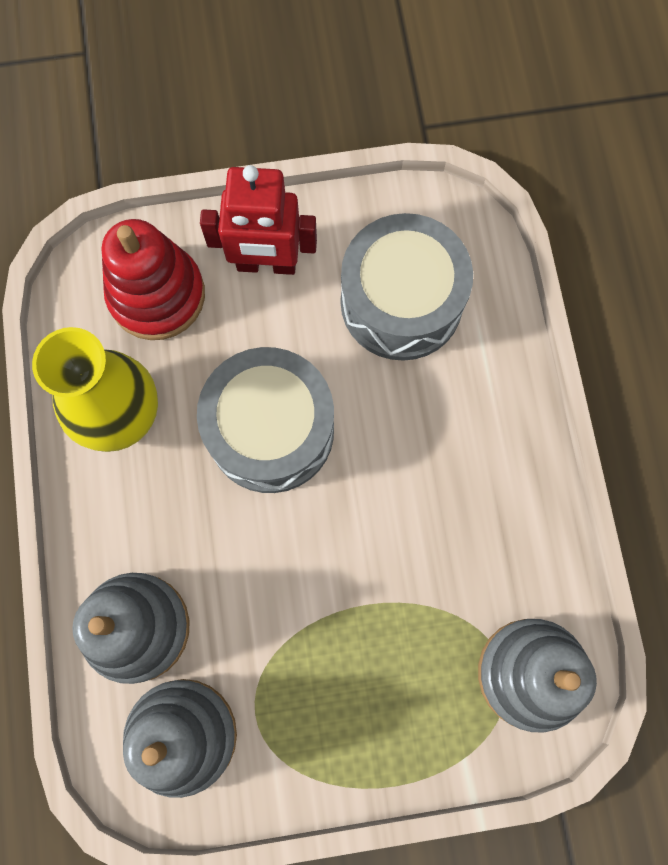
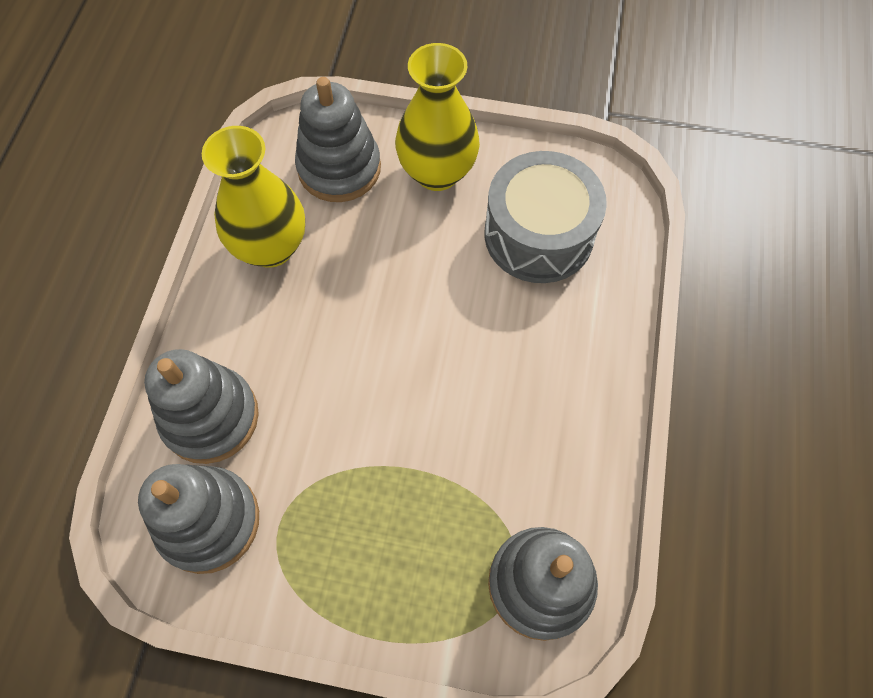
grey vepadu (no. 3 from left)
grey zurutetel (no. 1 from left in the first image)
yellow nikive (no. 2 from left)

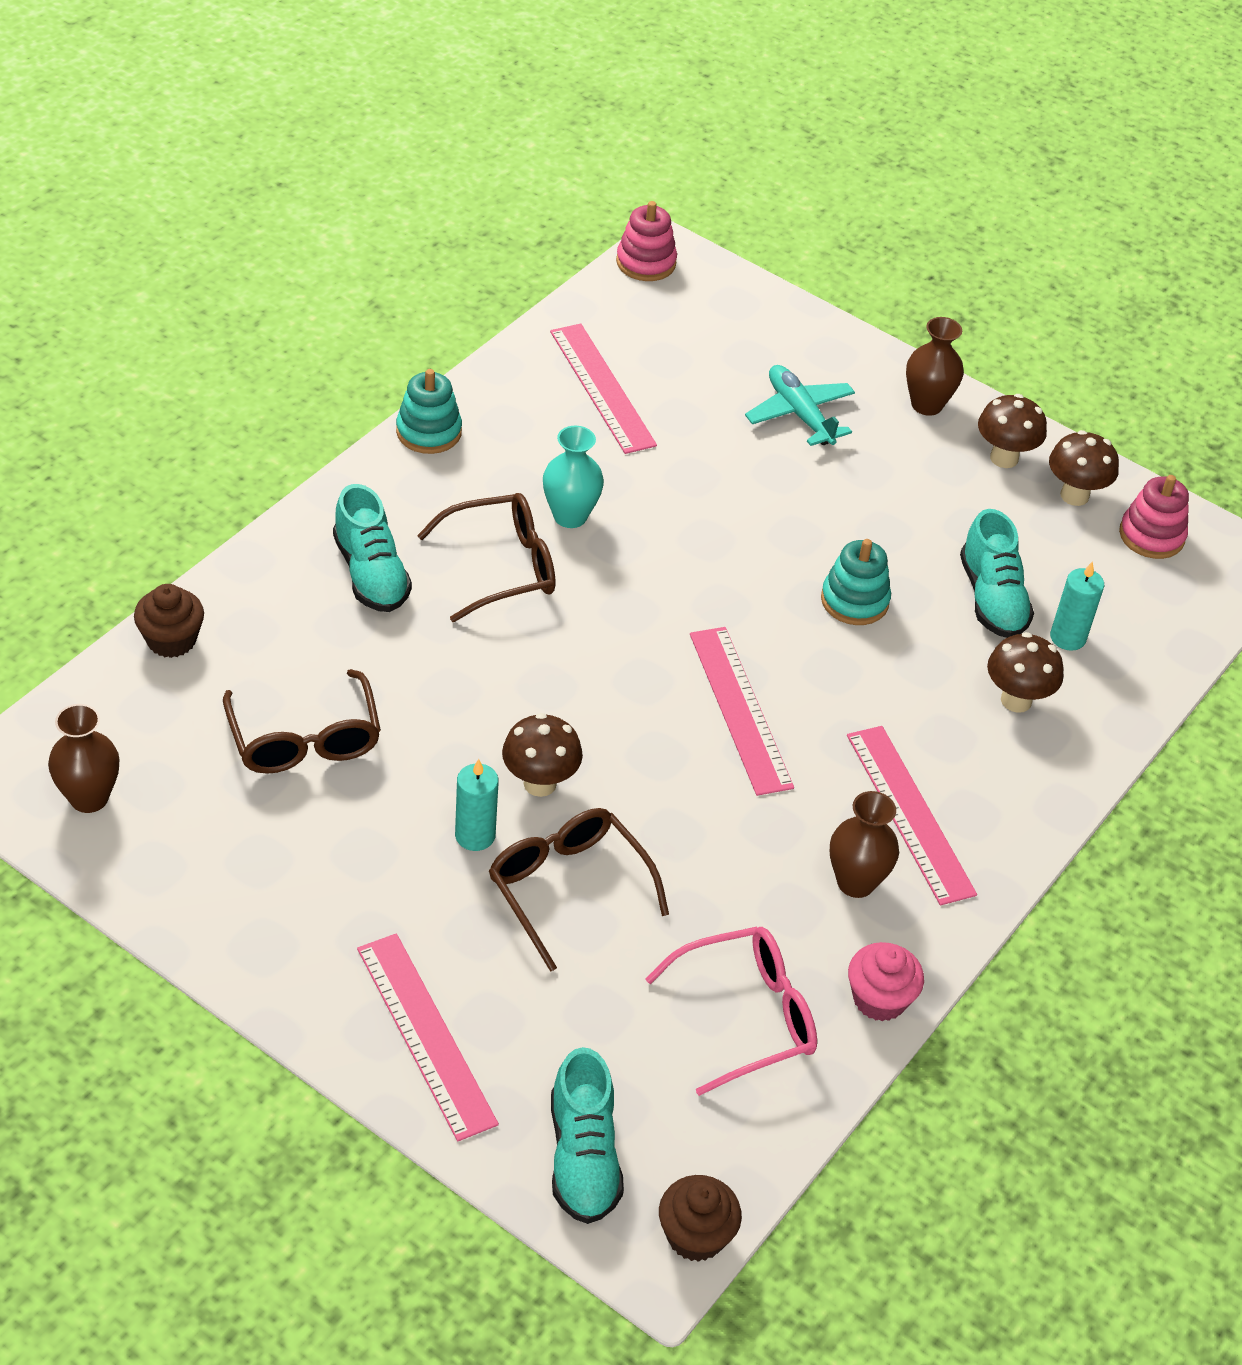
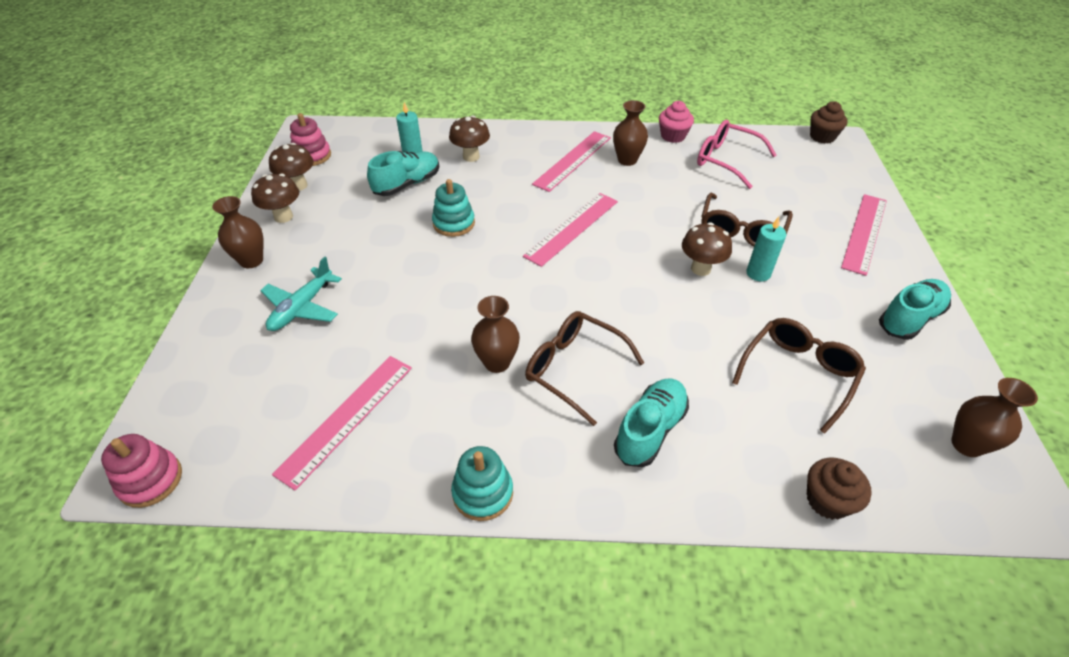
brown nikive (no. 2 from left)
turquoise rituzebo (no. 3 from left)

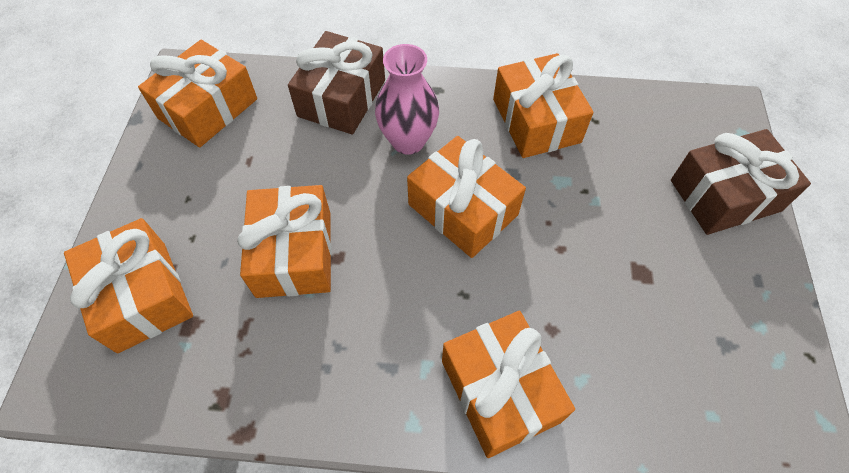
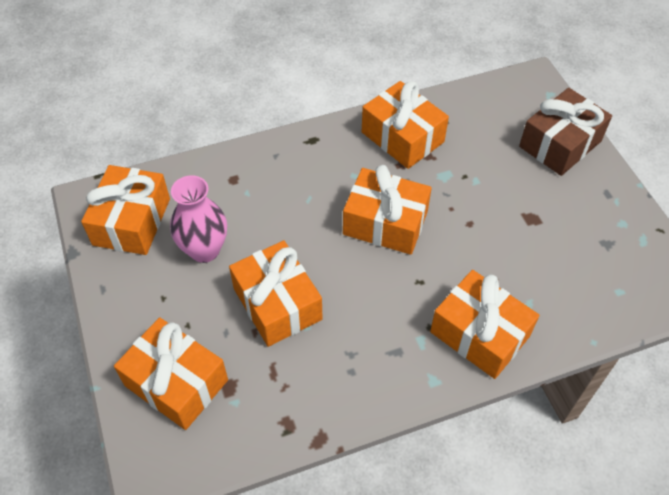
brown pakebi (no. 1 from left in the first image)
pink nikive

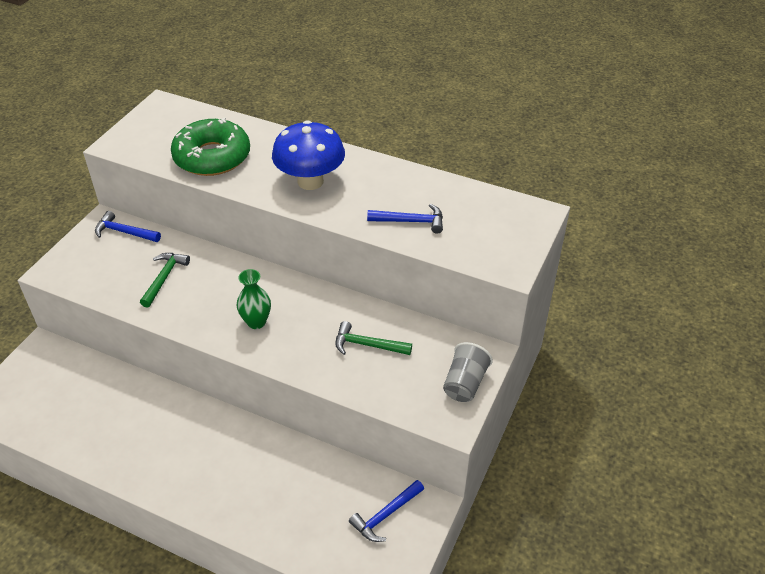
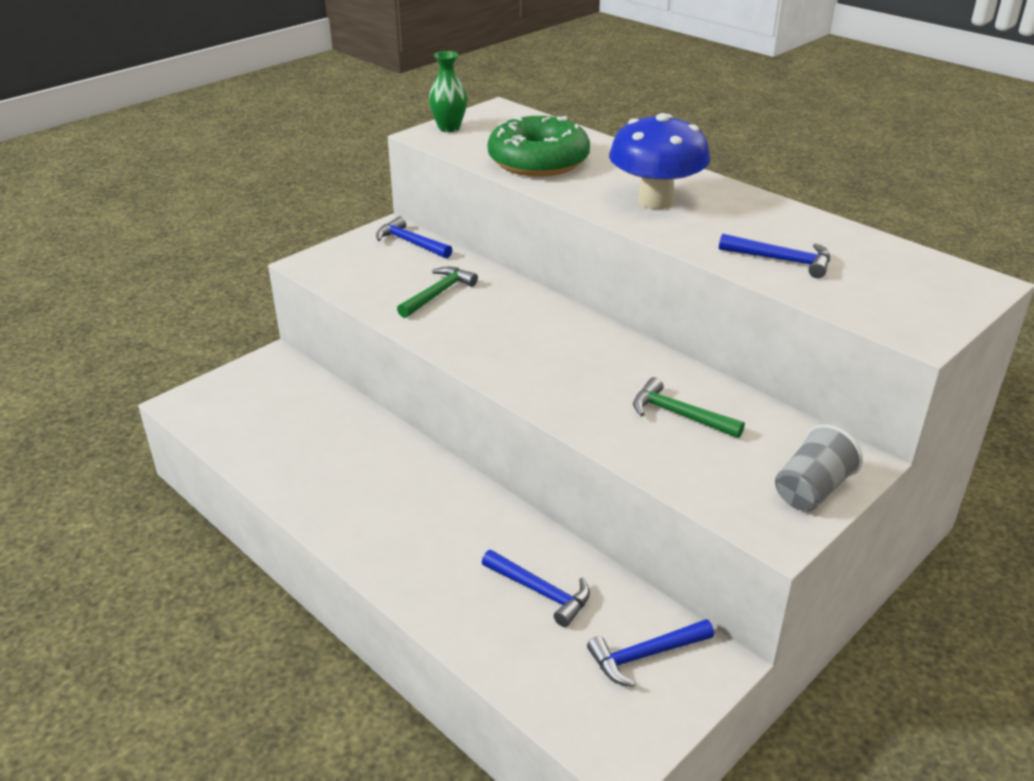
green nikive
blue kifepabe (no. 2 from left)

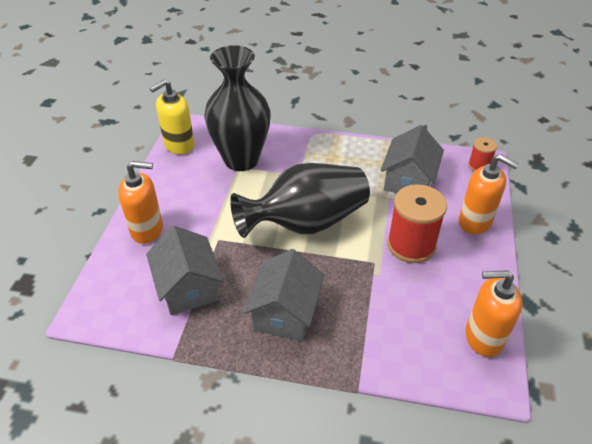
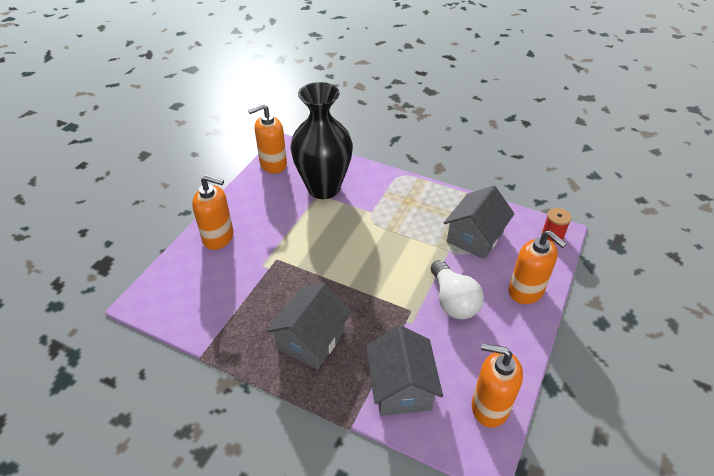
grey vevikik (no. 2 from left)
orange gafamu (no. 2 from left)
black nikive (no. 2 from left in the first image)
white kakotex

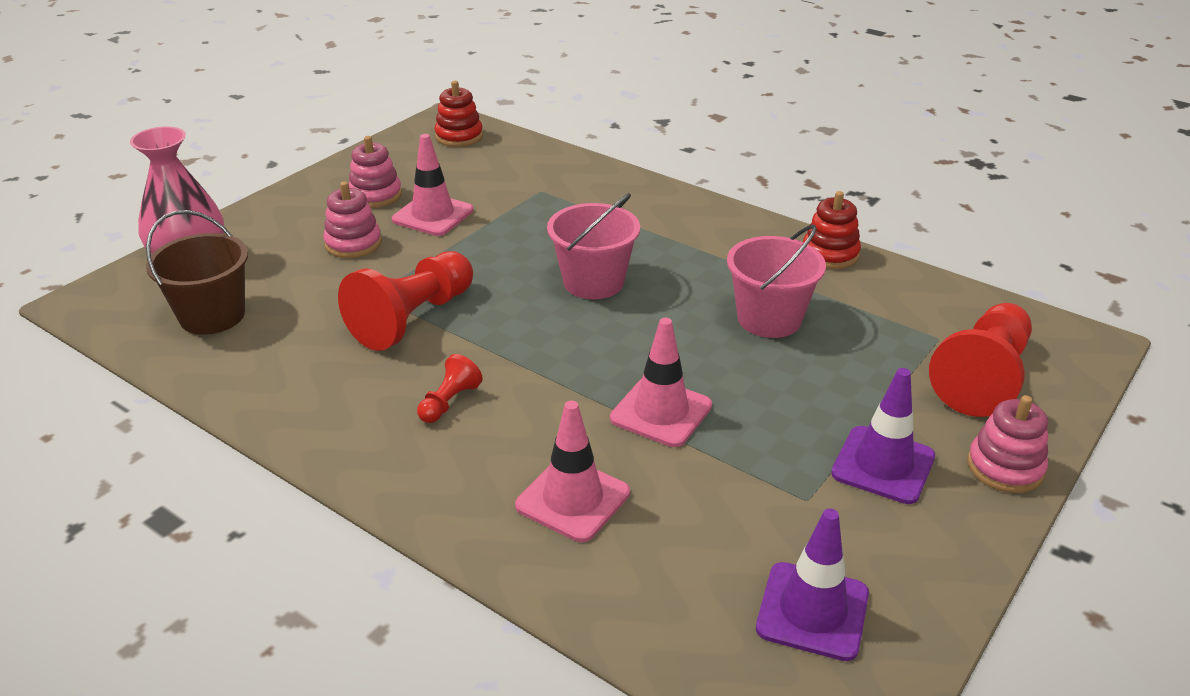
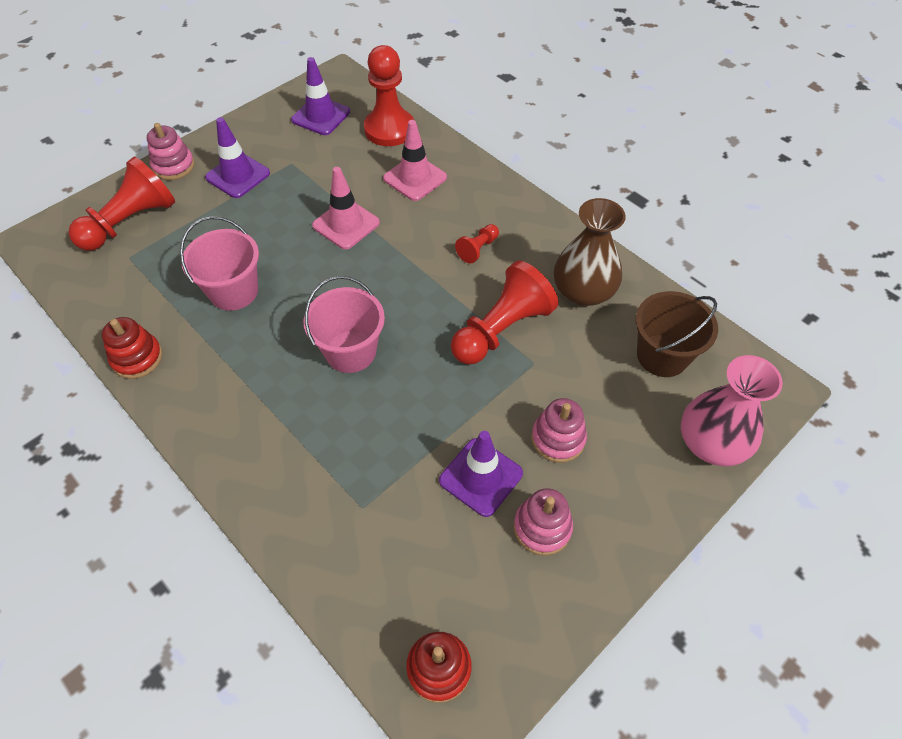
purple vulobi (no. 3 from left)
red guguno (no. 2 from left)
brown nikive

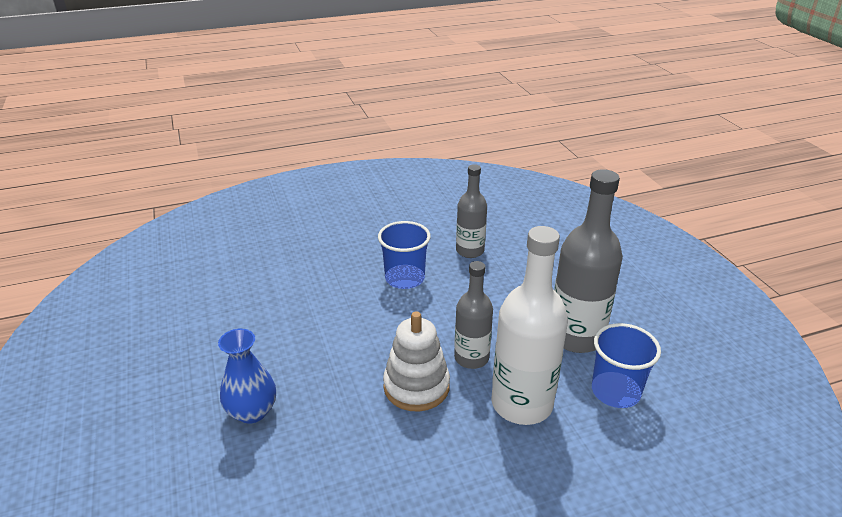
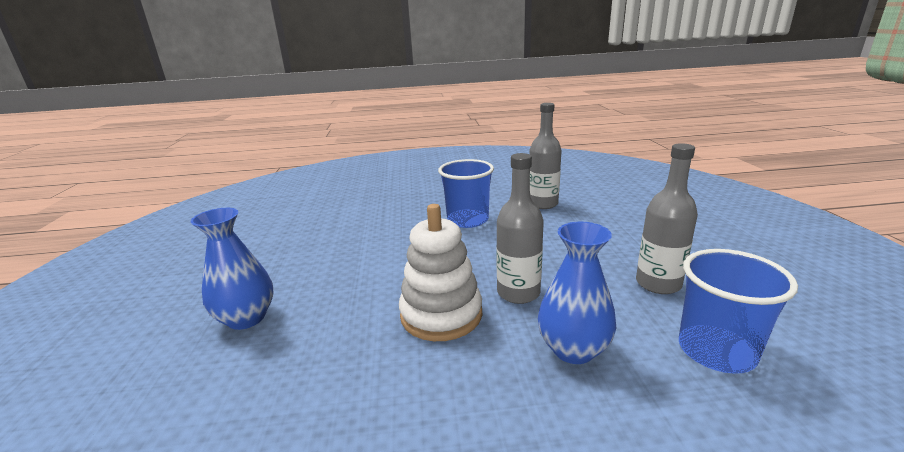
blue nikive (no. 2 from left)
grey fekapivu (no. 3 from left)

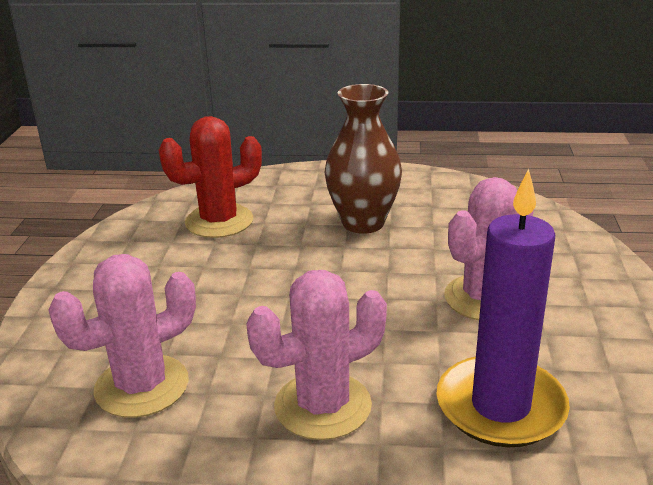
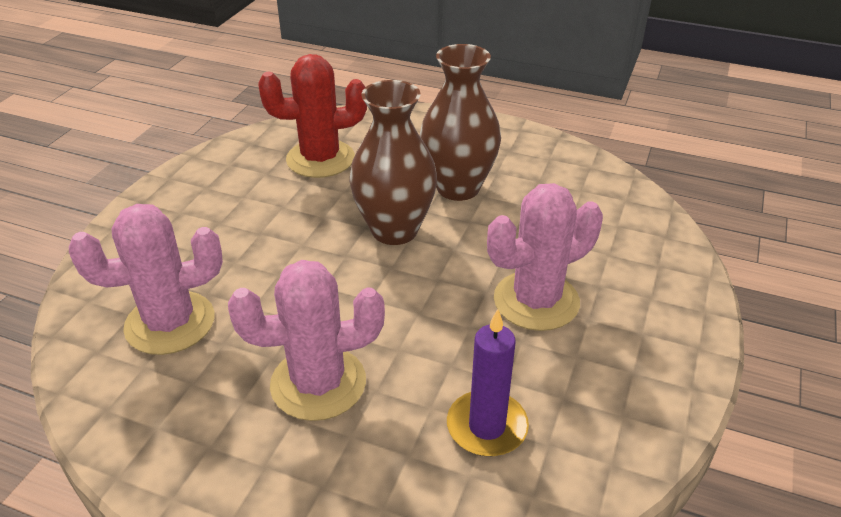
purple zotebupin
brown nikive (no. 1 from left)

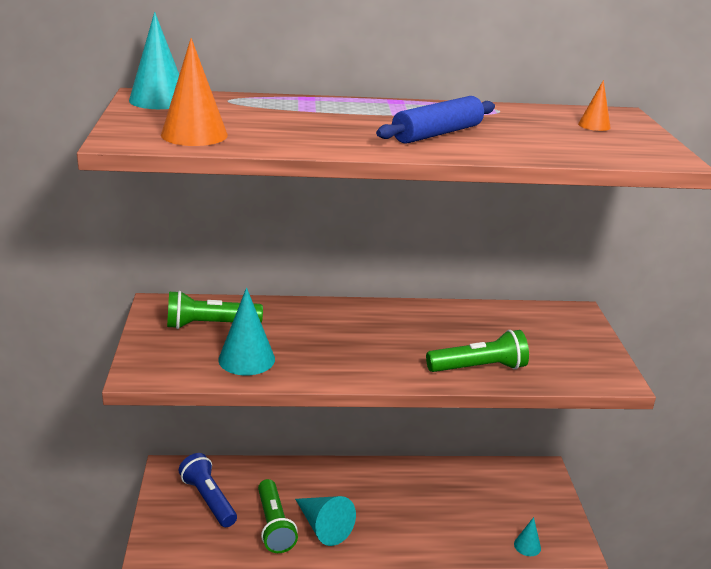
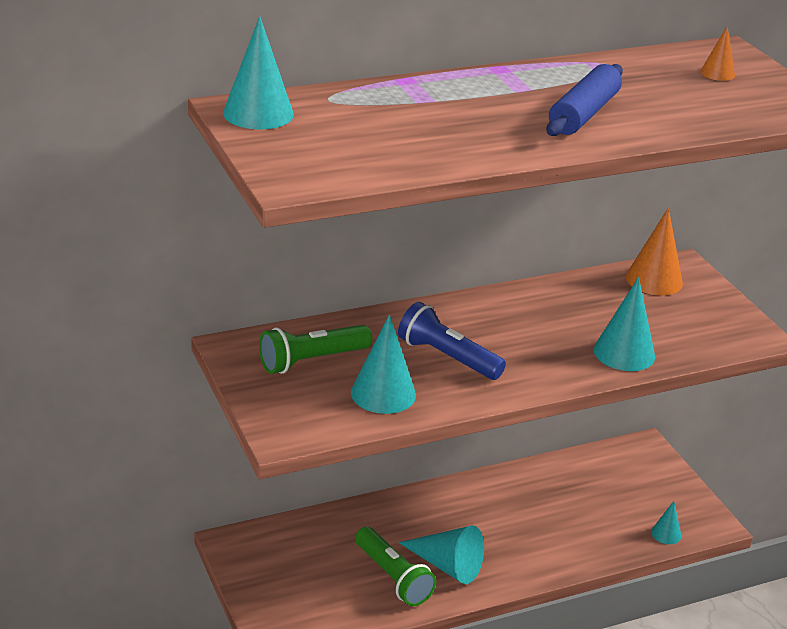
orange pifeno (no. 1 from left)
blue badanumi
turquoise pifeno (no. 4 from left)

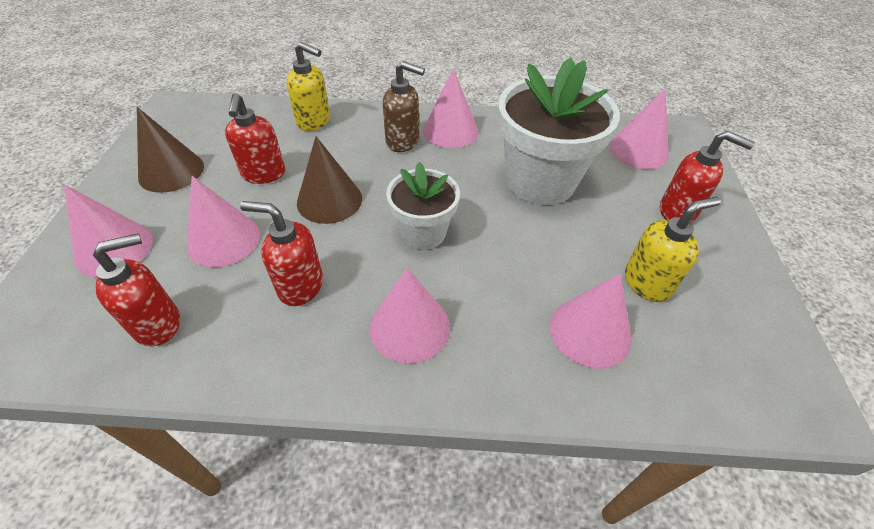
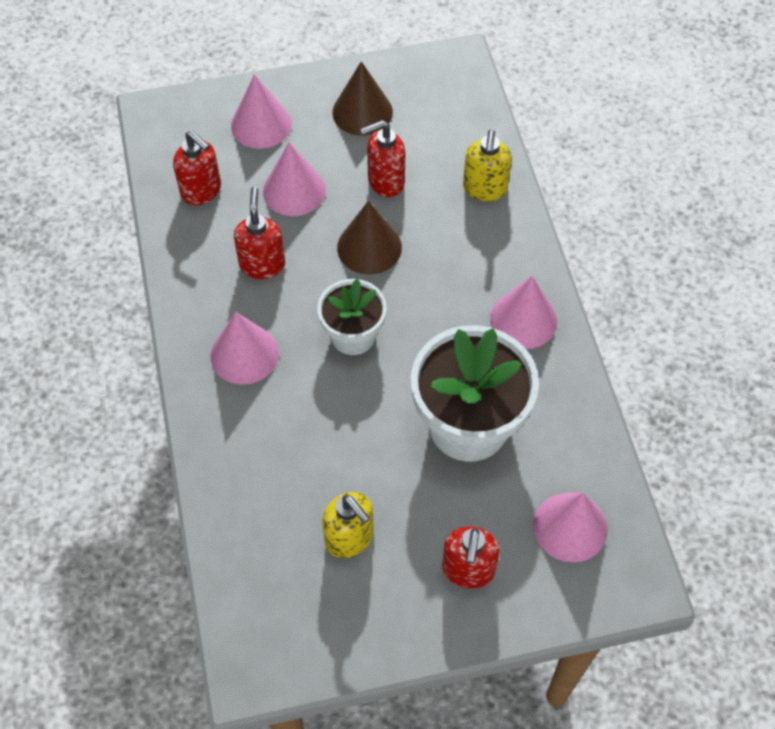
brown gafamu
pink pifeno (no. 5 from left in the first image)

